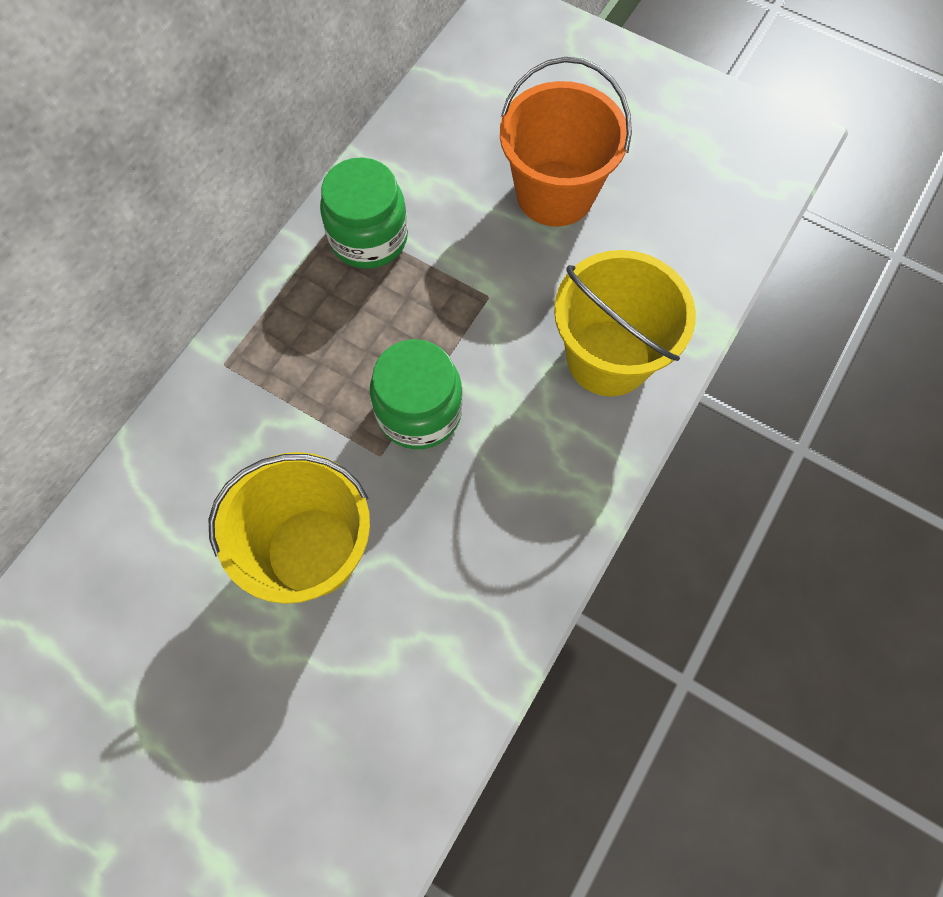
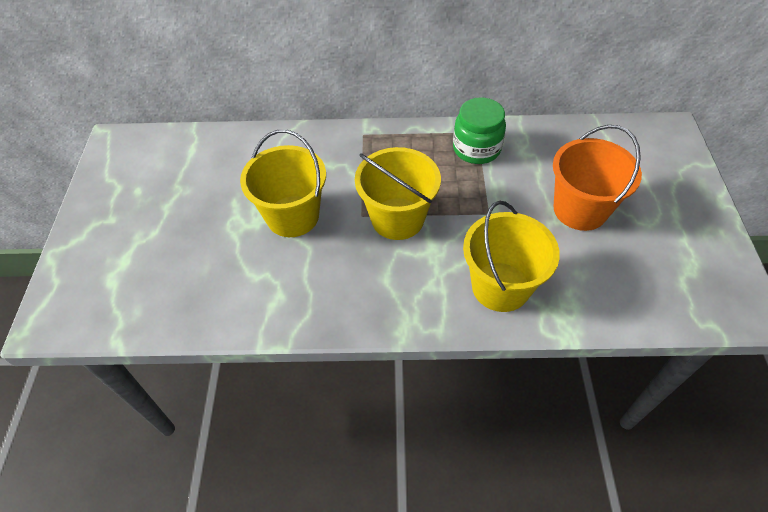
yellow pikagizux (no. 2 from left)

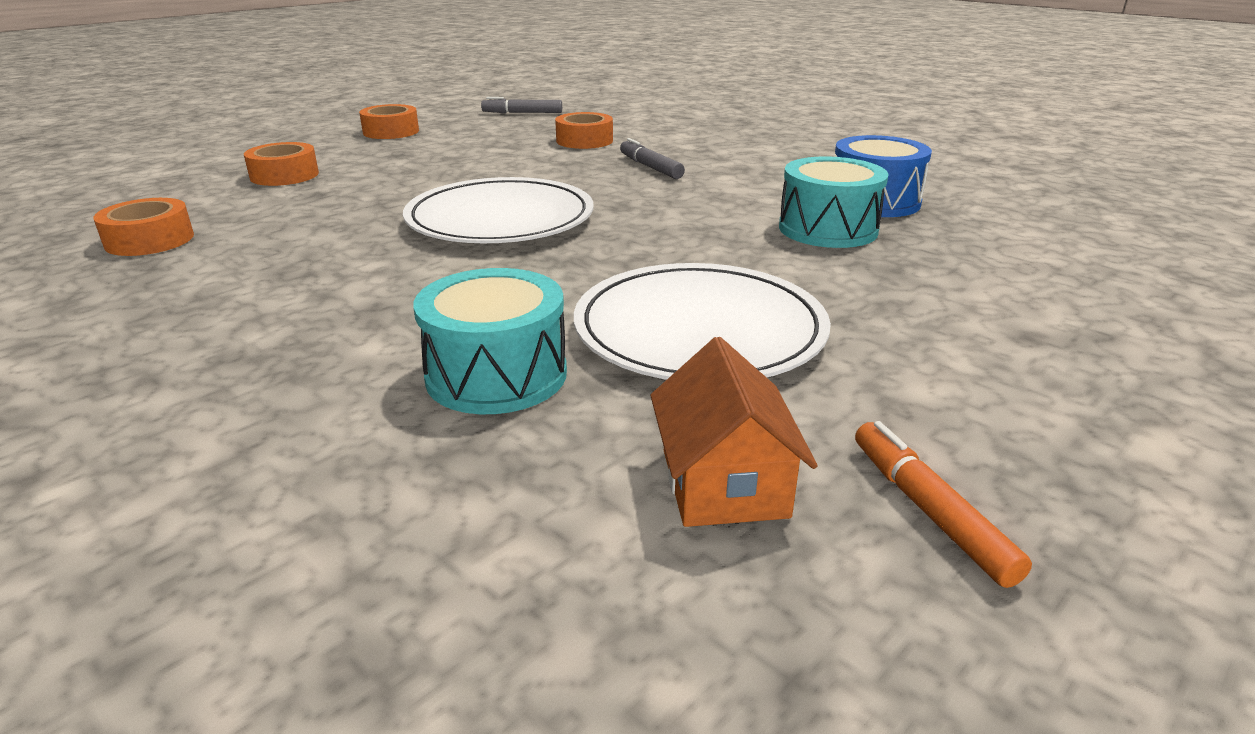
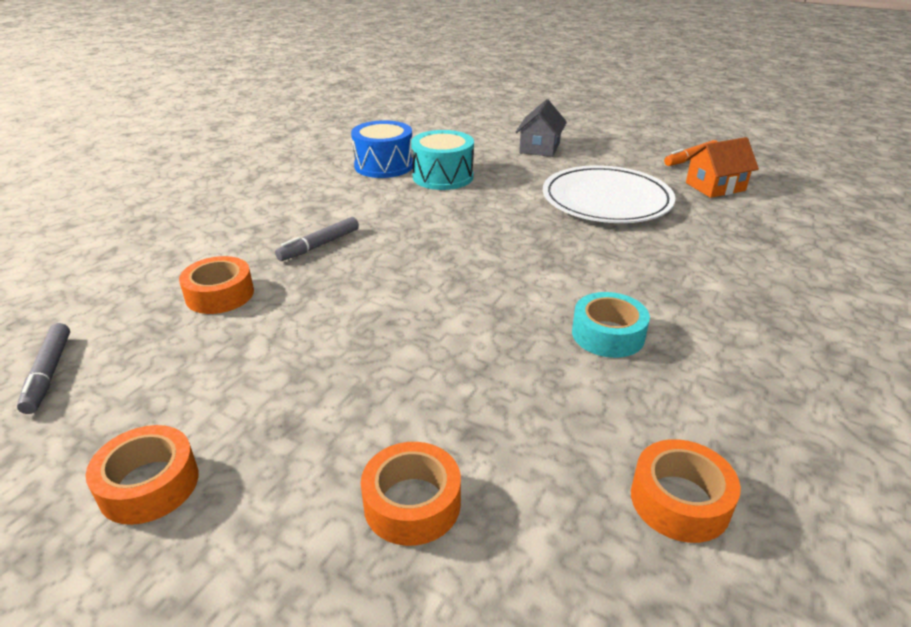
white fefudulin (no. 1 from left in the first image)
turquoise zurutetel (no. 1 from left in the first image)
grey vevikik
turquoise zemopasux

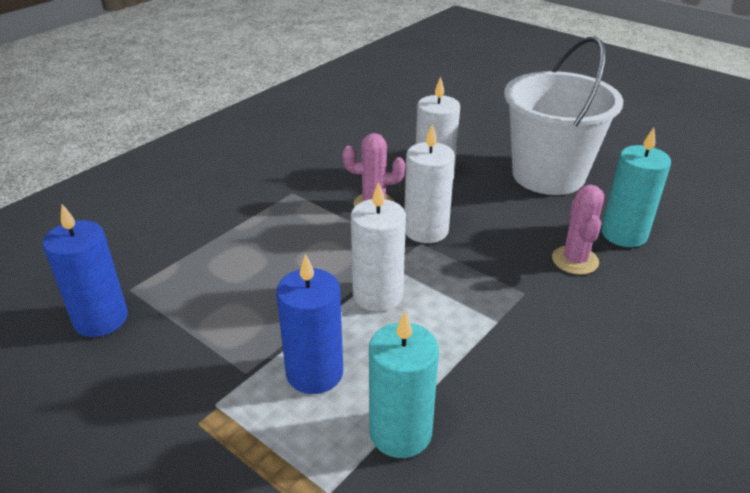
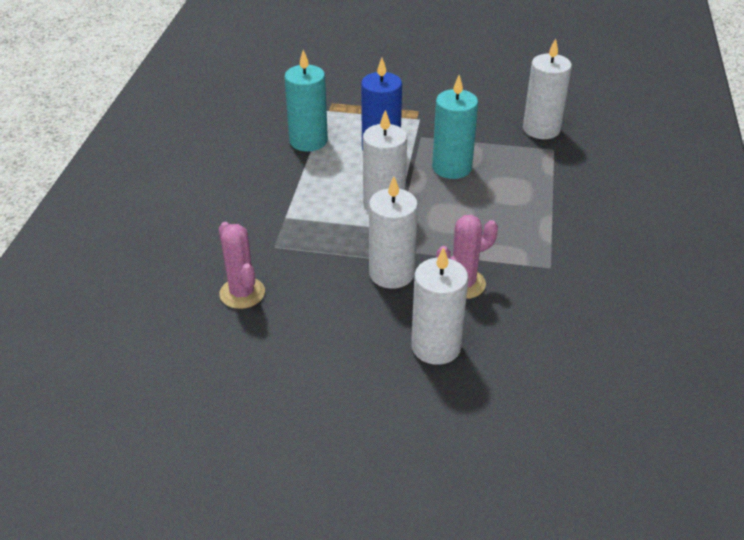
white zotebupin (no. 4 from left)
white pikagizux
turquoise zotebupin (no. 2 from left)

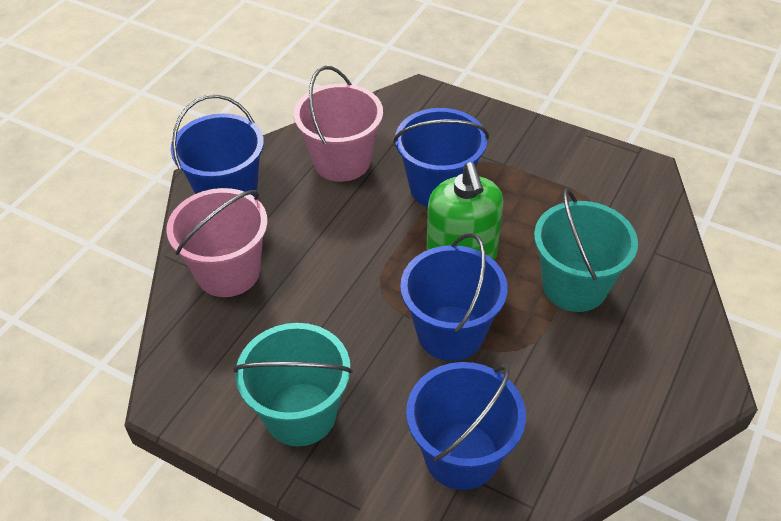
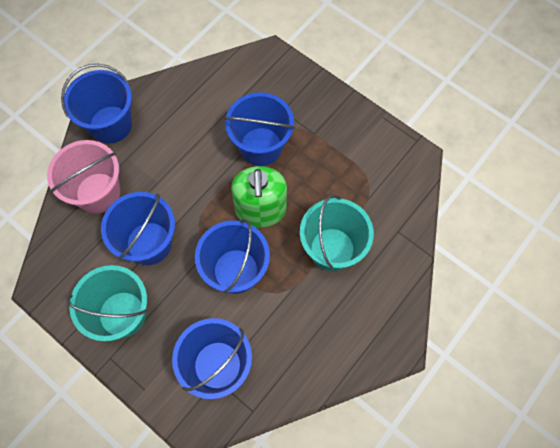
pink pikagizux (no. 2 from left in the first image)
blue pikagizux (no. 2 from left)

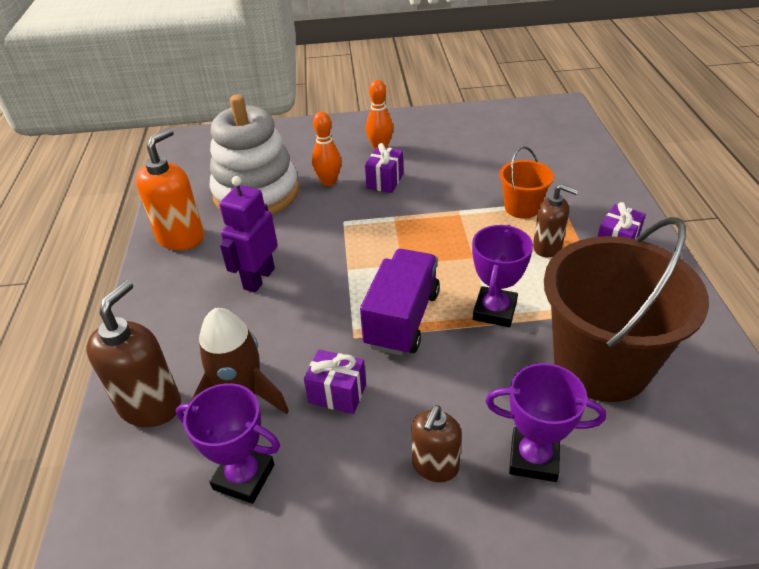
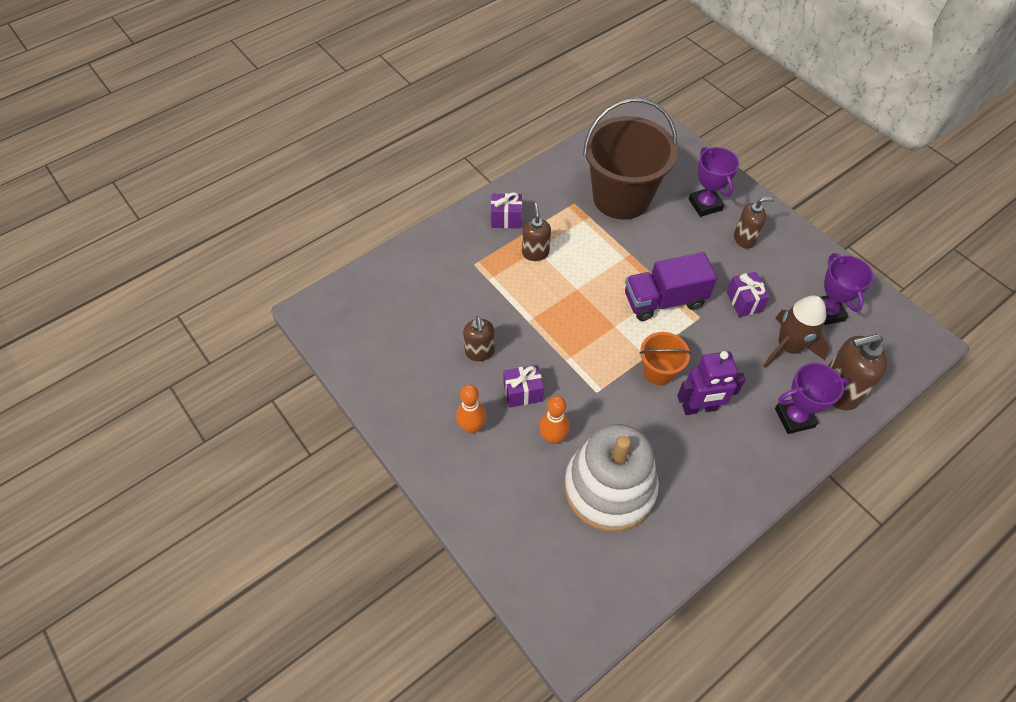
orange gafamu
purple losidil (no. 2 from left)
orange pikagizux
brown gafamu (no. 1 from left)

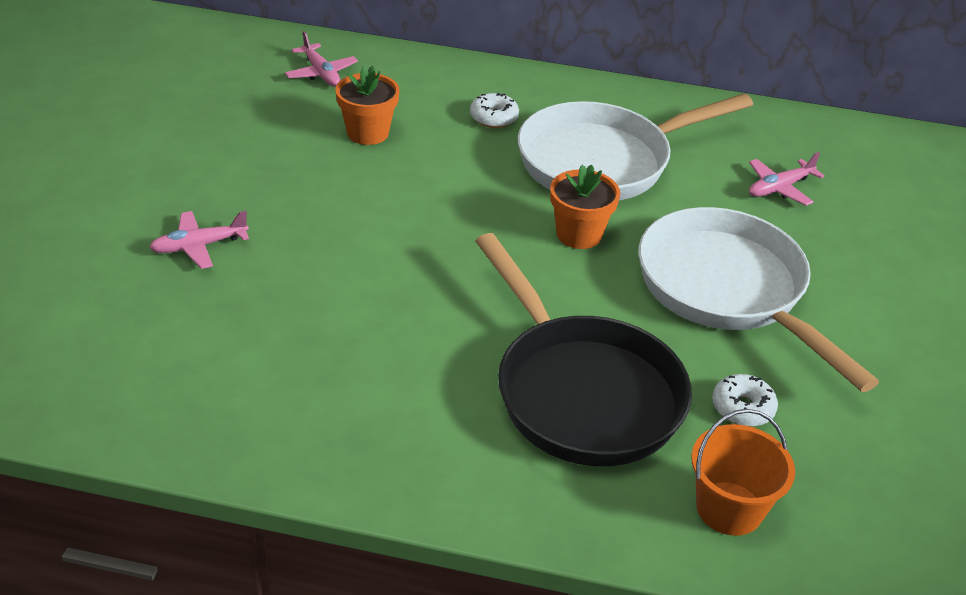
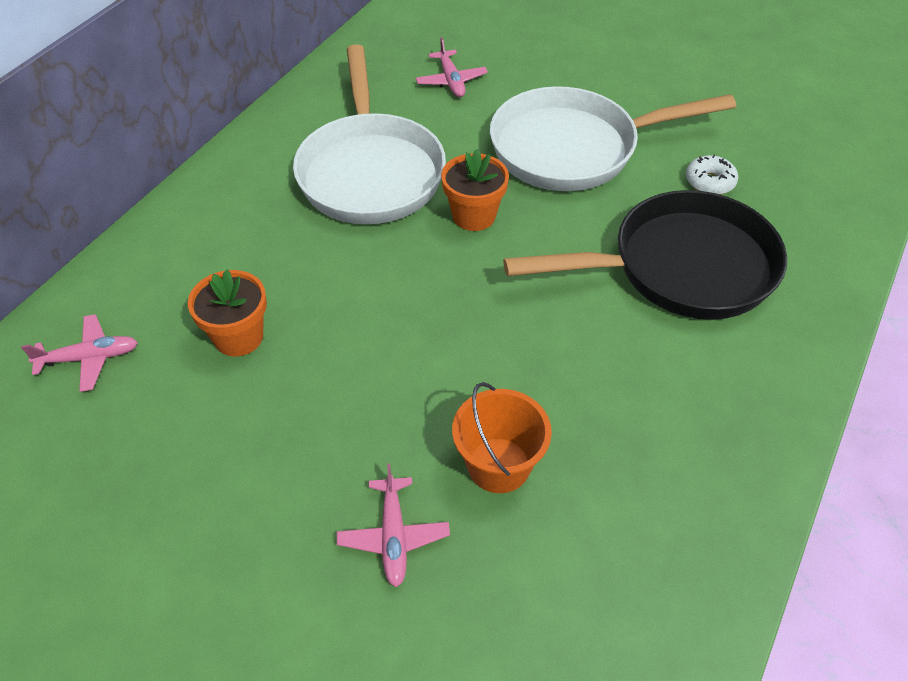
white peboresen (no. 1 from left in the first image)
orange pikagizux

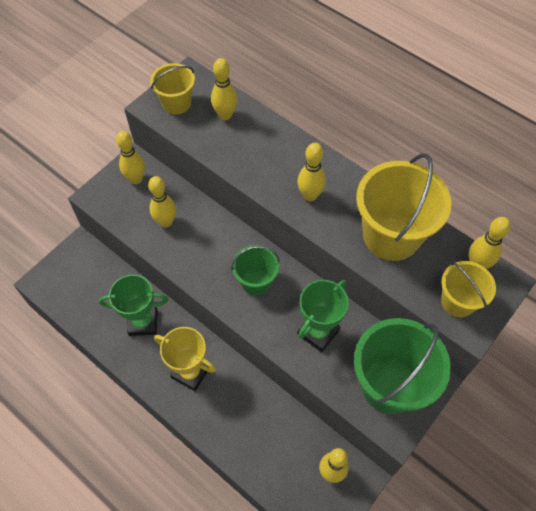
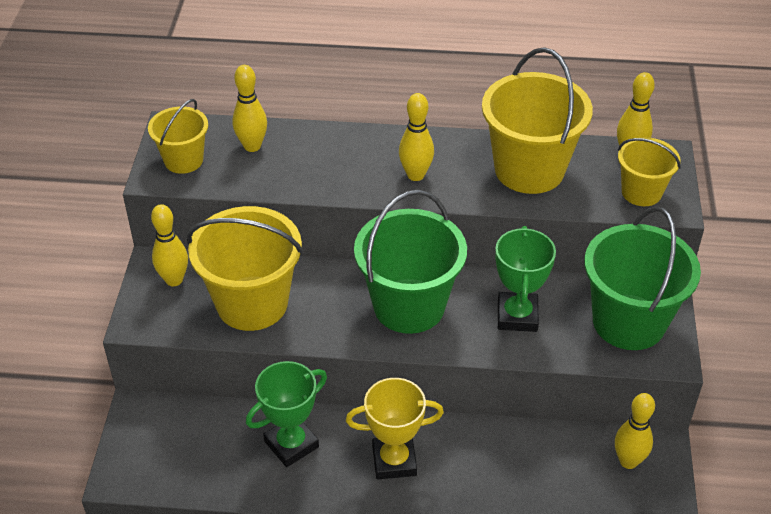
yellow pikagizux (no. 2 from left)
green pikagizux (no. 1 from left)

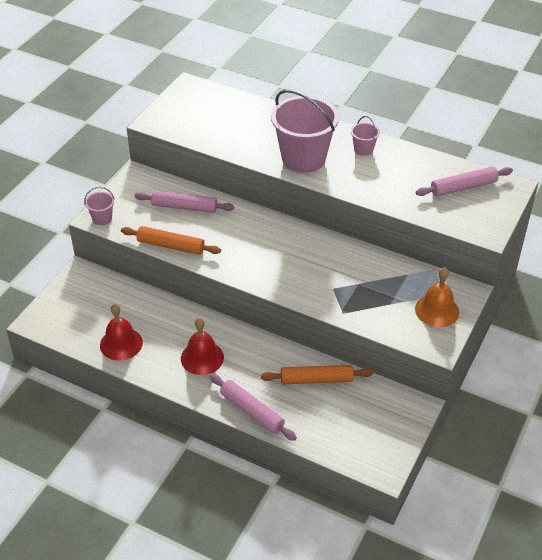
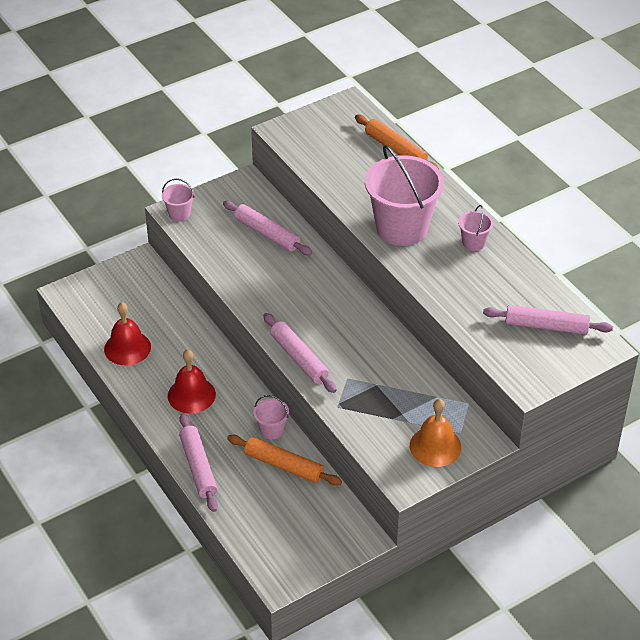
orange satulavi (no. 2 from left)
pink pikagizux (no. 2 from left)
pink satulavi (no. 3 from left)

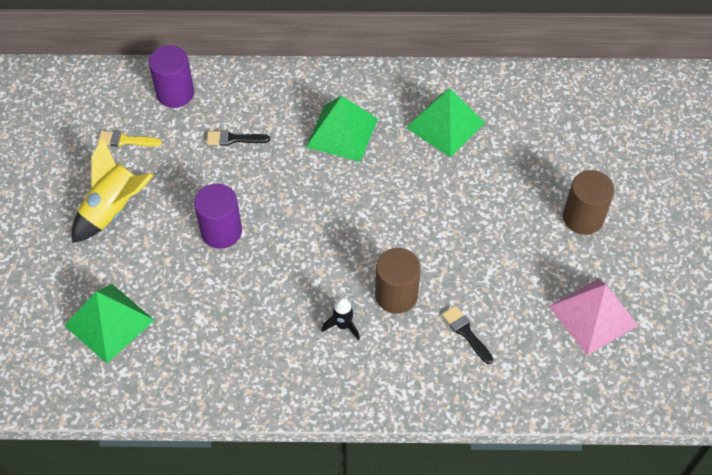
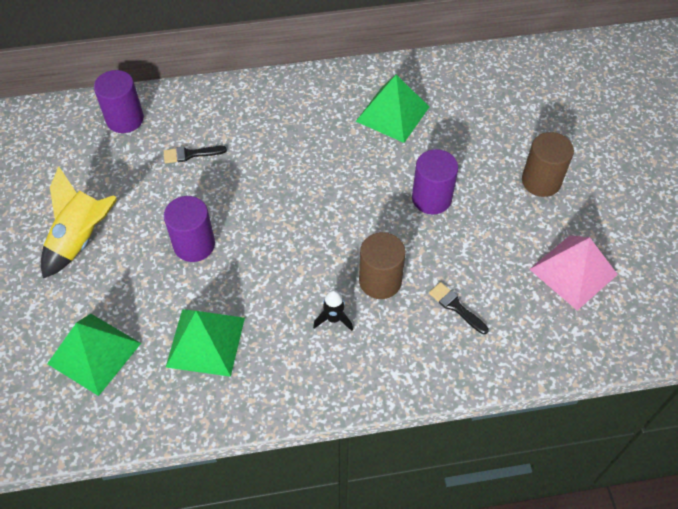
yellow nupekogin
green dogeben (no. 2 from left)
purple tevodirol (no. 3 from left)

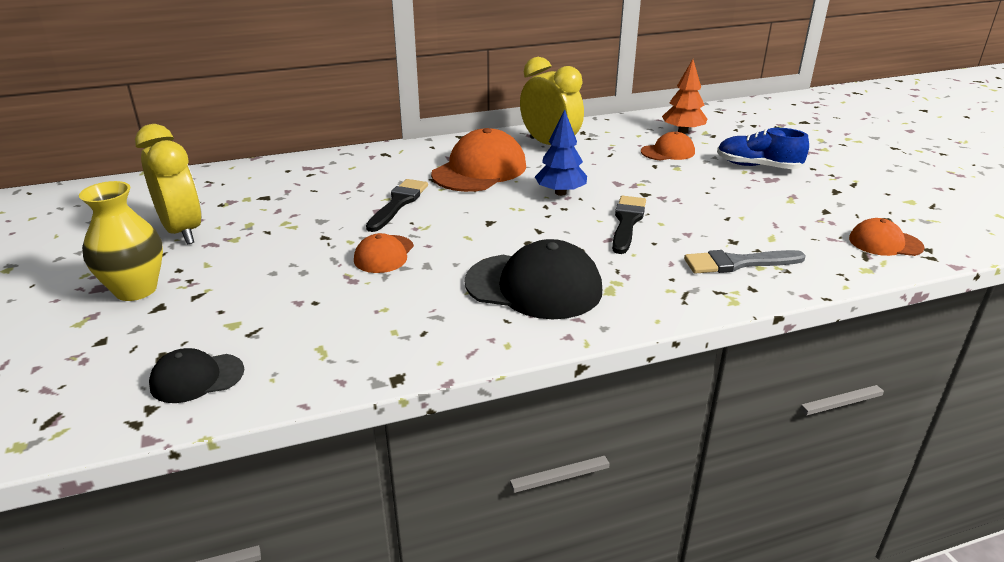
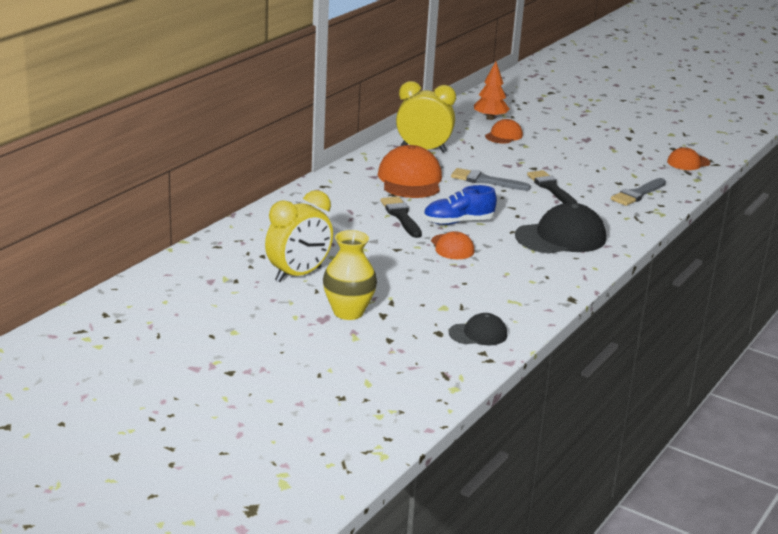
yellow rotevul (no. 1 from left)
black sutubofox (no. 1 from left)
grey nupekogin (no. 1 from left)
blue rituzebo

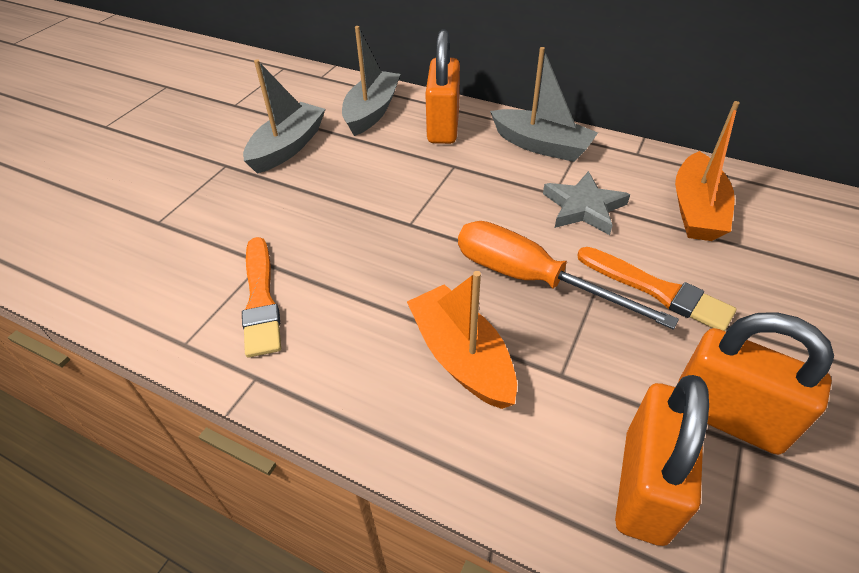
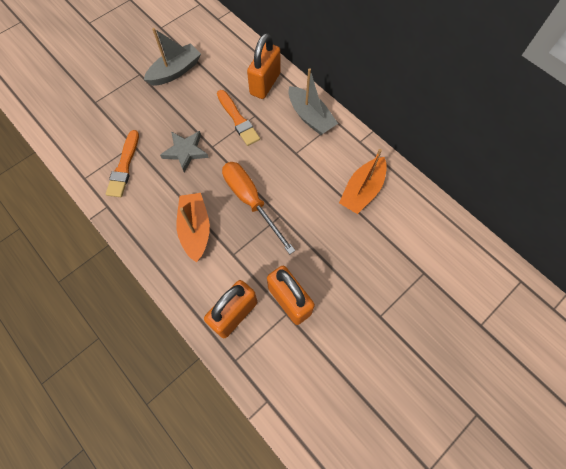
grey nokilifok (no. 2 from left in the first image)
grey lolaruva
orange nupekogin (no. 2 from left)

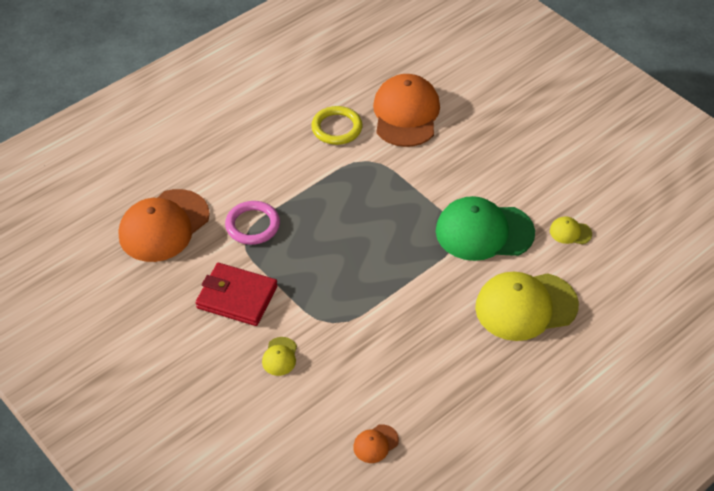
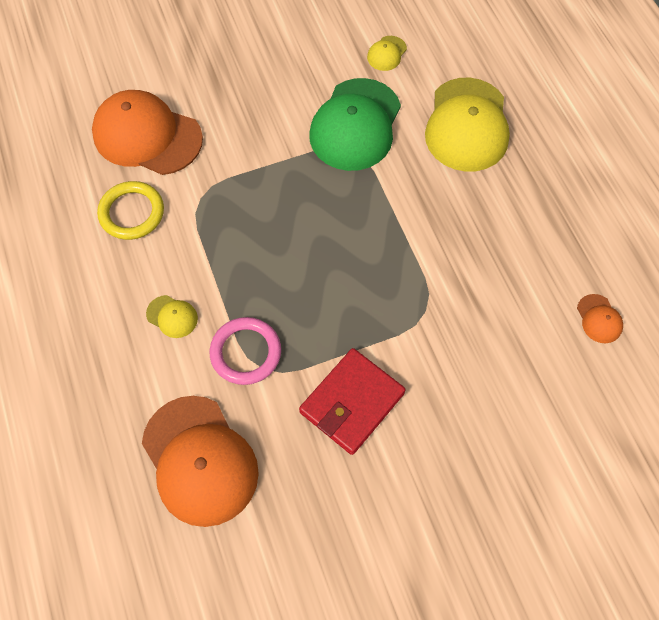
yellow sutubofox (no. 1 from left)

